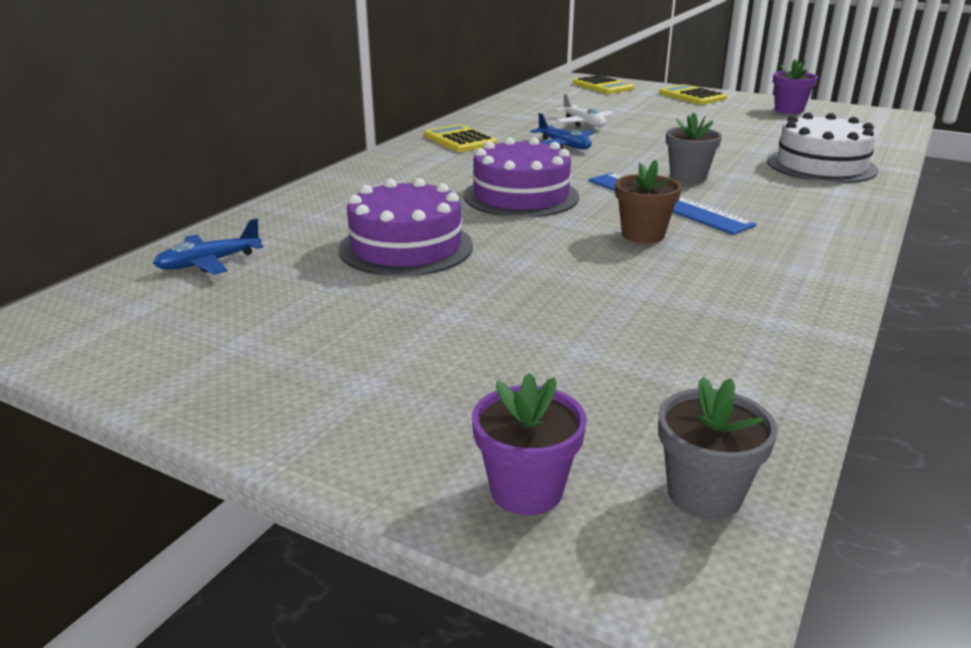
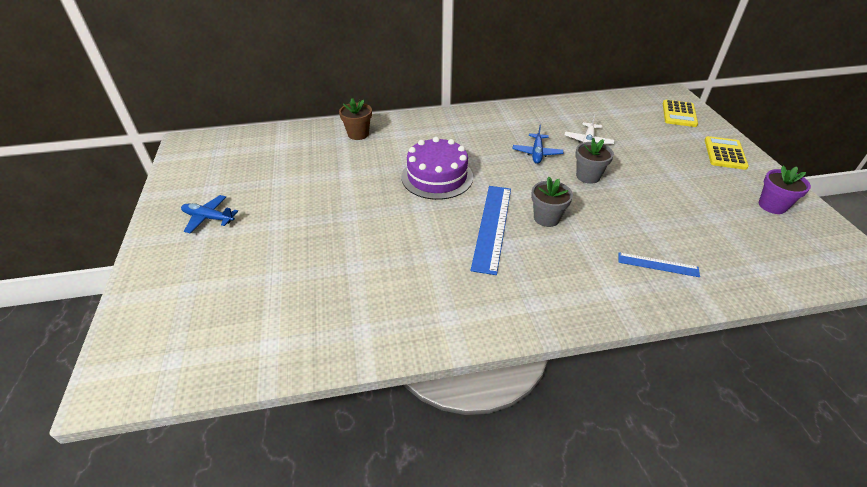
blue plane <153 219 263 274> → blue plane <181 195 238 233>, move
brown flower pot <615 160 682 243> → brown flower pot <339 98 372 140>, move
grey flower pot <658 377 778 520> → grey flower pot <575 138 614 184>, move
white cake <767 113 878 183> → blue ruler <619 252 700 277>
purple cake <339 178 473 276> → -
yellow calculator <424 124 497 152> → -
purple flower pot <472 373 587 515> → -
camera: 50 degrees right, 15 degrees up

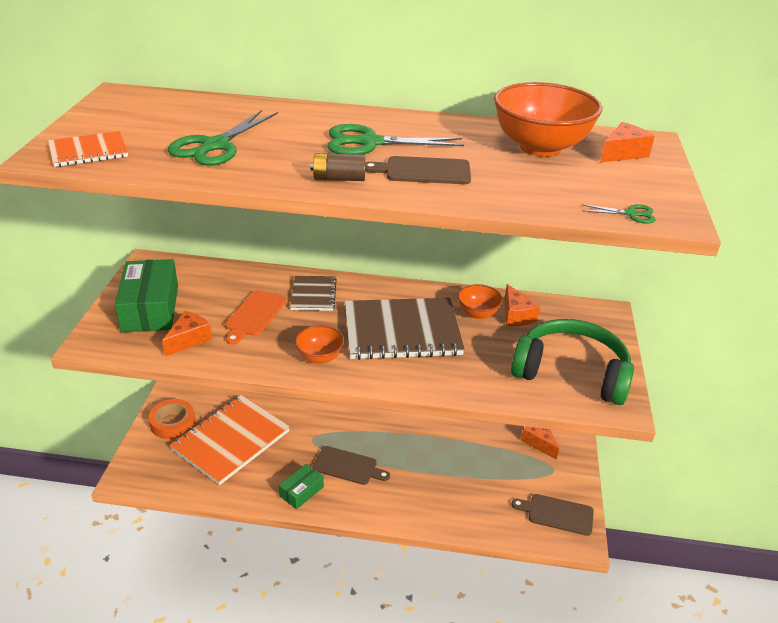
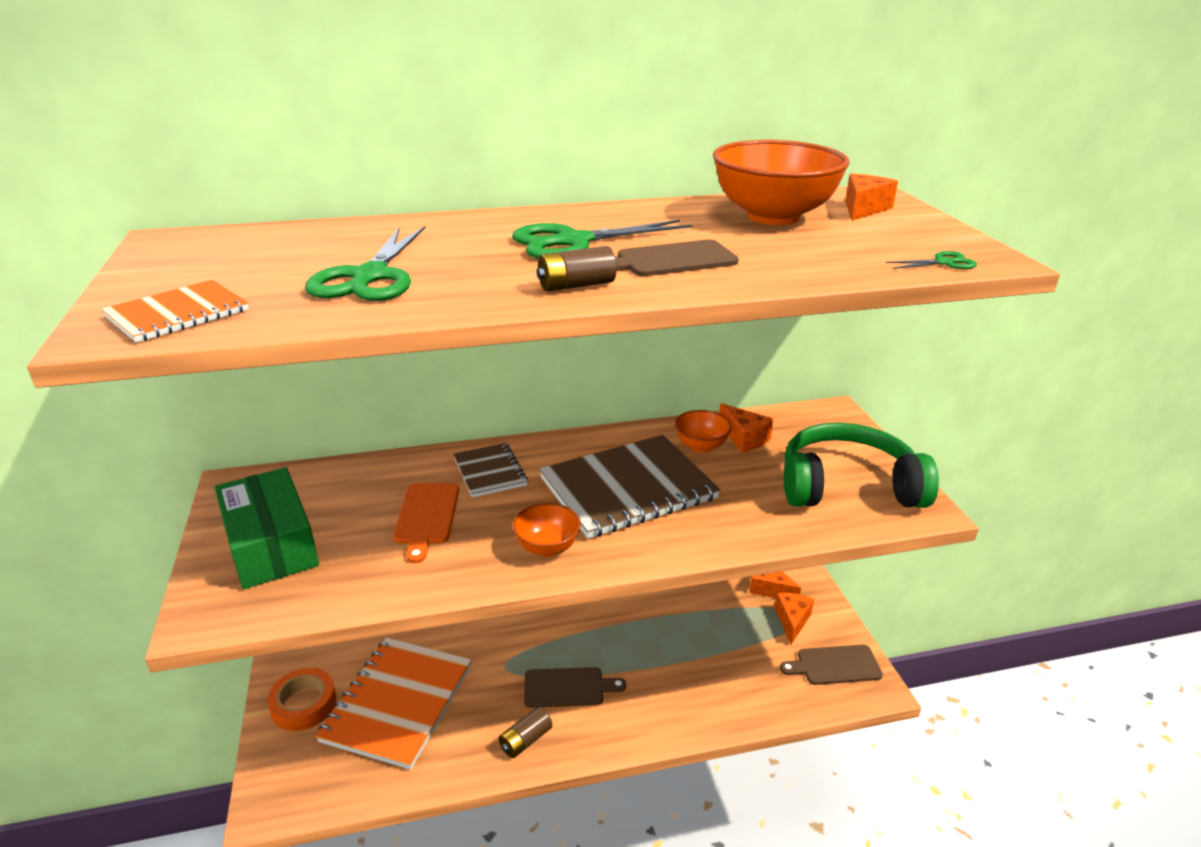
green box <279 464 324 509> → brown battery <499 707 552 758>
orange cheese <162 311 212 356> → orange cheese <775 593 814 644>, move
camera: 20 degrees left, 5 degrees down

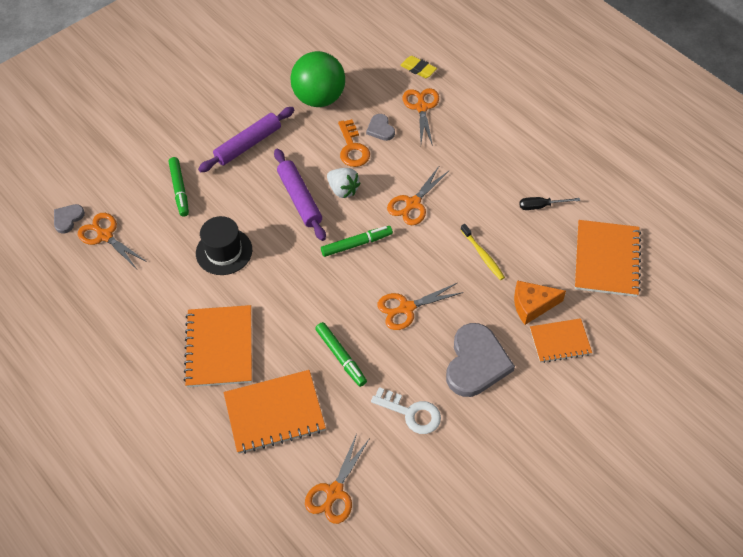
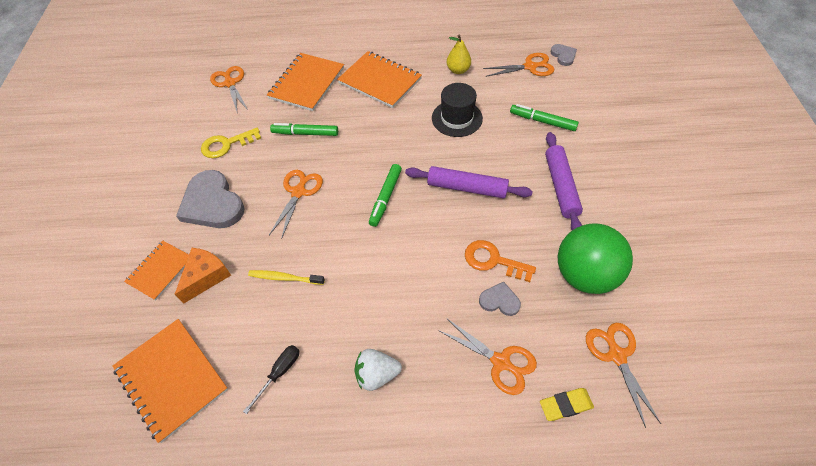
white key <371 387 441 434> → yellow key <201 128 261 158>
white strawberry <327 168 360 198> → white strawberry <355 349 402 391>, move
- → yellow pear <447 34 471 74>
orange scissors <387 165 450 225> → orange scissors <586 323 661 428>, move
camera: 130 degrees right, 0 degrees up

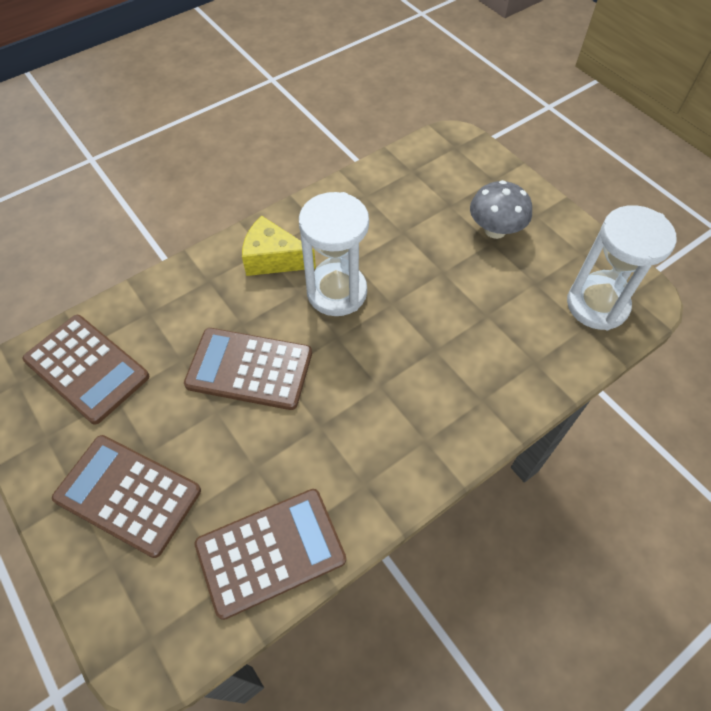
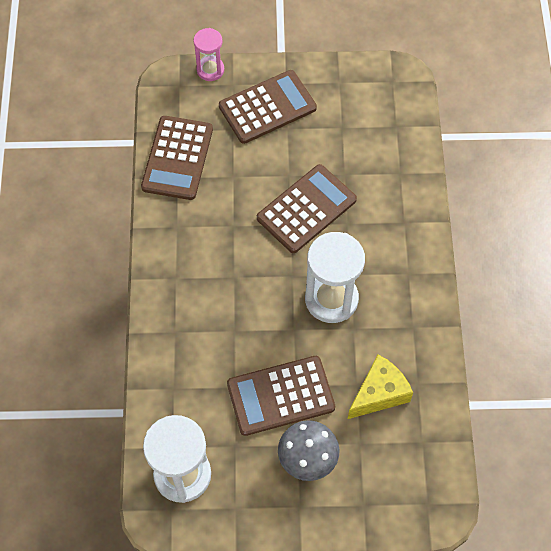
- → pink hourglass <194 28 224 81>
brown calculator <23 315 150 425> → brown calculator <227 356 335 436>, move
yellow cheese <242 216 316 276> → yellow cheese <348 355 413 419>, move
camera: 125 degrees right, 5 degrees up

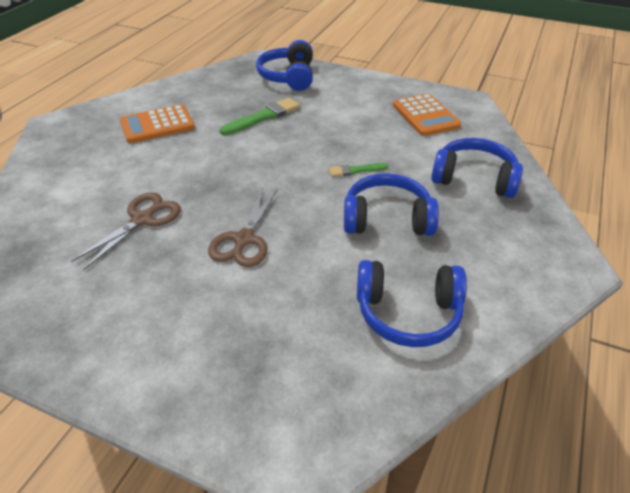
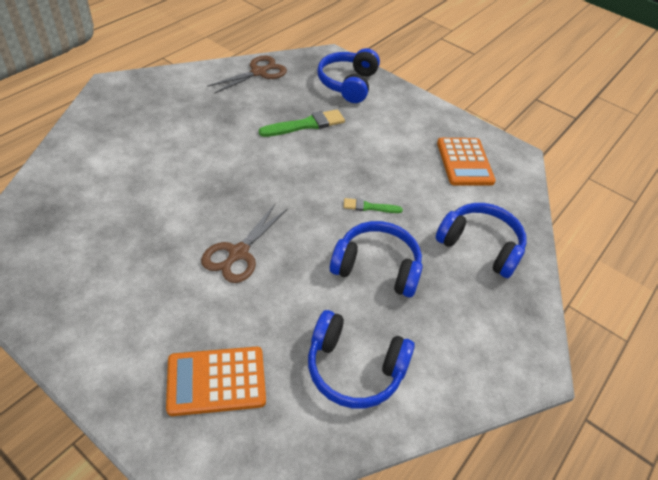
orange calculator <120 104 195 143> → orange calculator <166 347 266 416>, move
brown scissors <71 192 181 270> → brown scissors <207 56 287 94>, move
camera: 10 degrees right, 5 degrees up

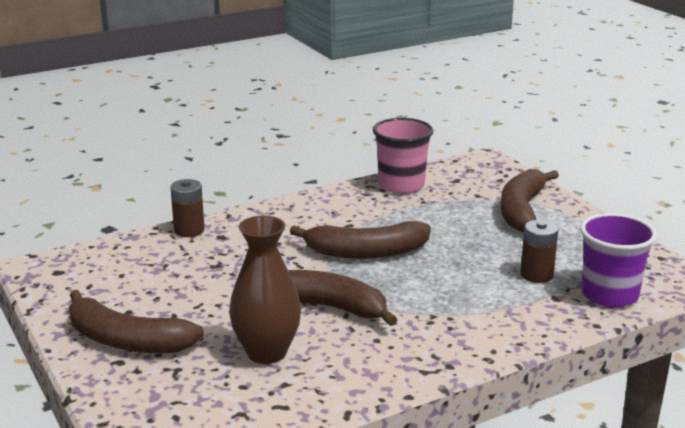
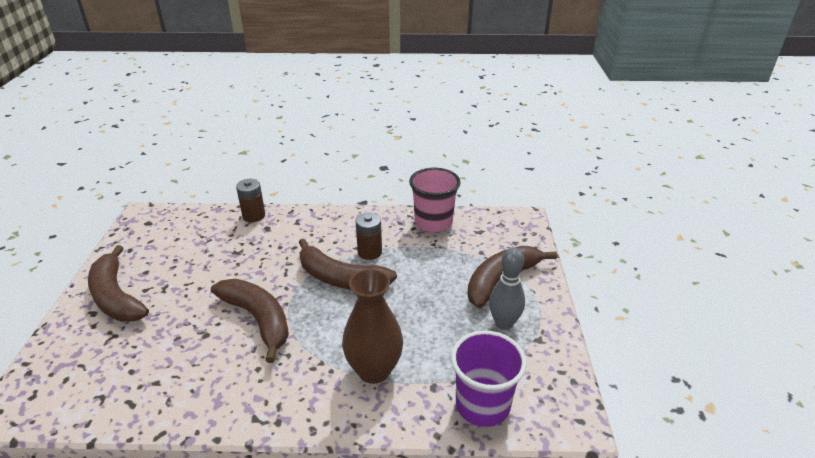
brown vase <229 216 301 364> → brown vase <342 269 403 384>, move
brown battery <520 220 558 283> → brown battery <356 213 382 260>, move
- → grey bowling pin <489 247 525 330>
camera: 30 degrees right, 10 degrees up

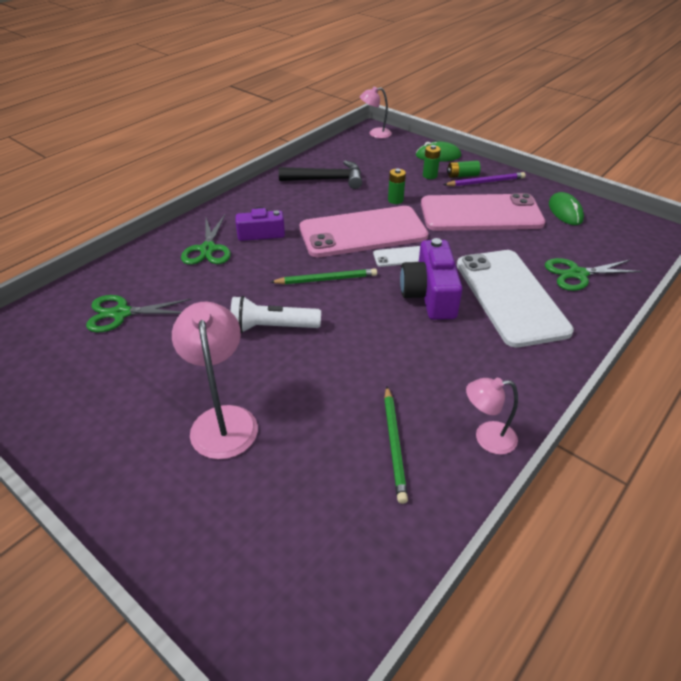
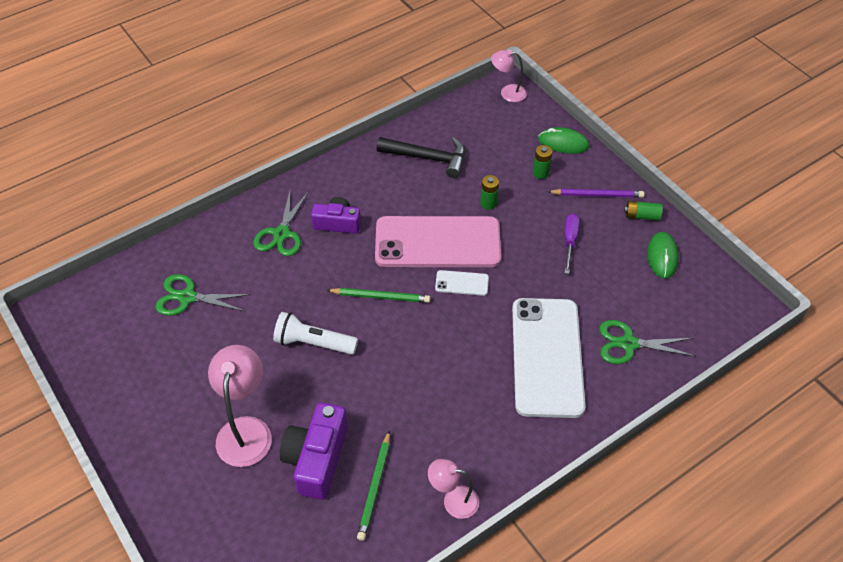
purple camera <400 238 463 320> → purple camera <280 402 348 500>, move
pink phone <421 193 545 231> → purple screwdriver <565 213 580 274>
green battery <447 160 481 178> → green battery <624 201 663 221>, move
camera: 15 degrees right, 10 degrees up

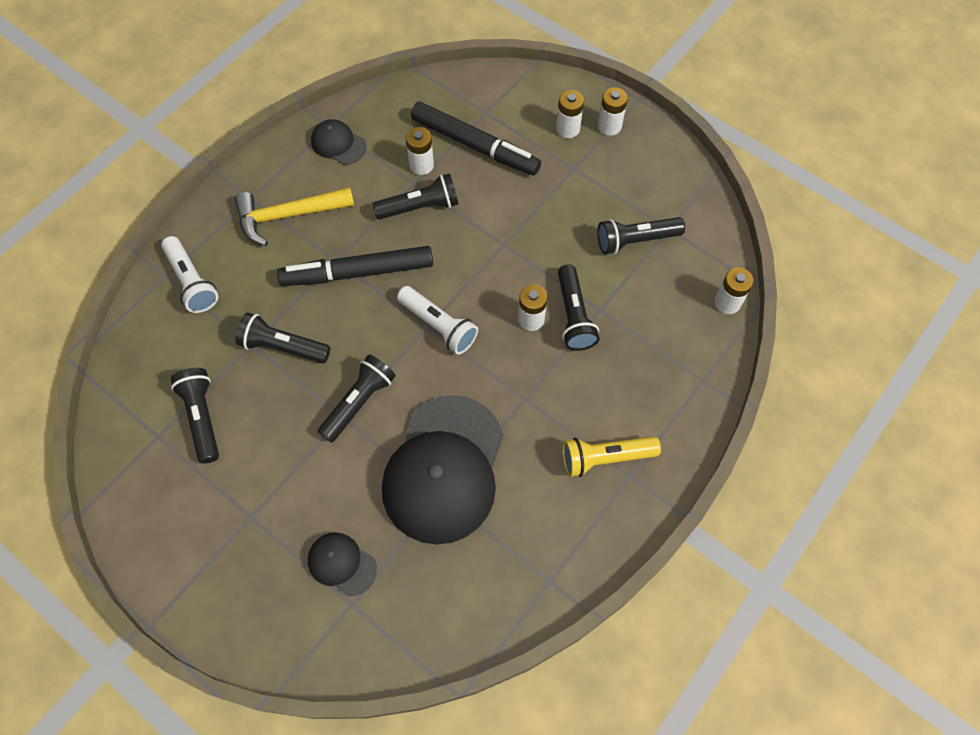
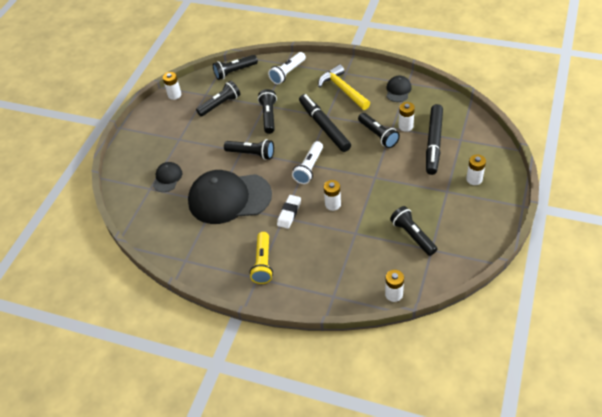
white battery <598 87 628 136> → white battery <163 72 181 100>, move
black flashlight <558 264 599 351> → black flashlight <213 55 258 80>, move
yellow flashlight <562 436 661 477> → yellow flashlight <250 232 273 284>, 150 degrees counterclockwise
- → white eraser <277 195 301 229>
camera: 75 degrees right, 15 degrees down

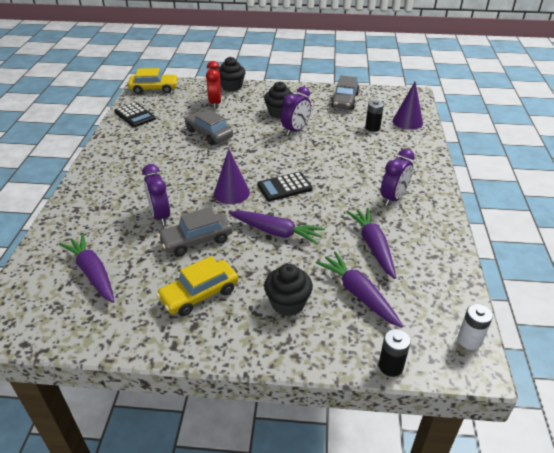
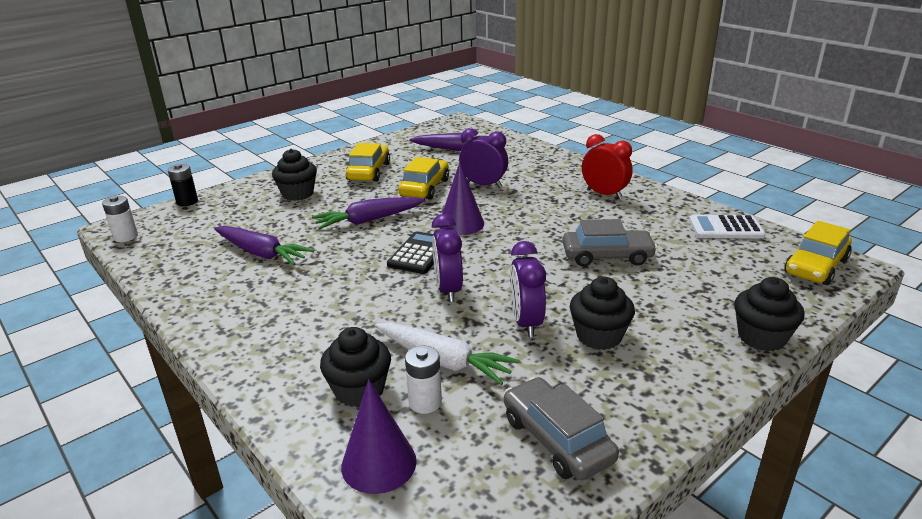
- → black cupcake <320 327 391 407>
- → white carrot <375 323 519 385>
grey car <157 207 232 256> → yellow car <398 157 449 200>
black battery <365 100 384 132> → white battery <405 346 442 414>
purple clock <381 149 415 206> → purple clock <432 214 463 302>, move
red clock <206 61 221 109> → red clock <582 134 633 199>, move
black calculator <114 102 156 127> → white calculator <689 215 766 239>
purple carrot <316 251 403 328> → -
camera: 135 degrees right, 10 degrees down

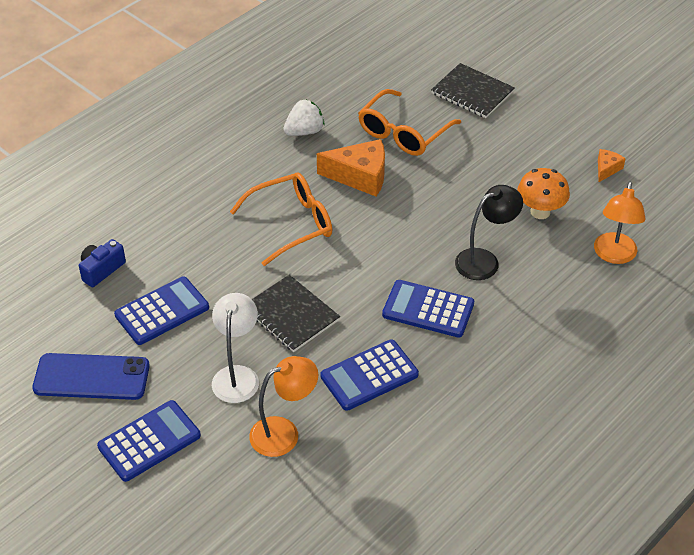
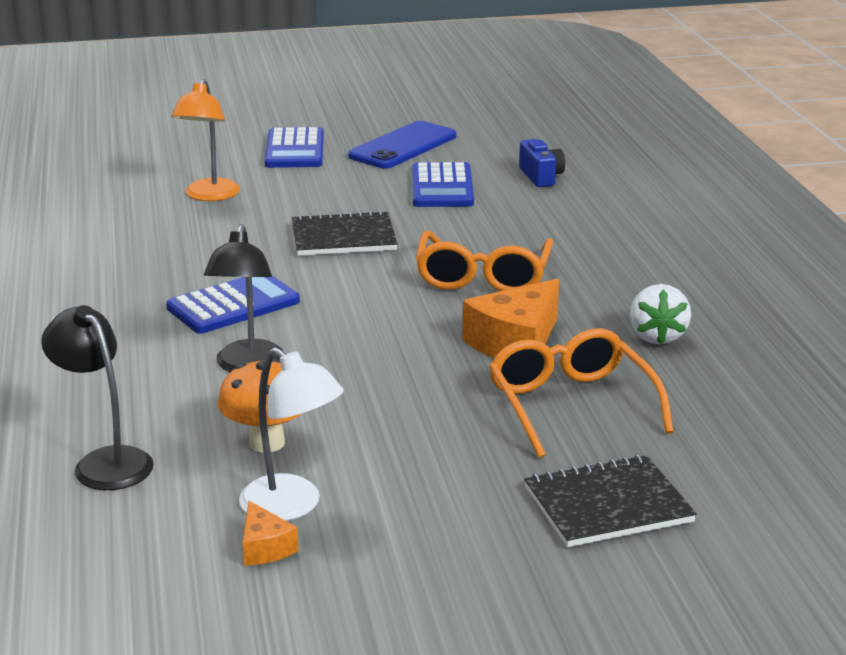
orange lamp <594 182 646 264> → black lamp <41 305 154 490>
white lamp <212 293 259 403> → white lamp <239 347 344 521>, move
blue calculator <321 339 419 411> → -
camera: 125 degrees right, 20 degrees down

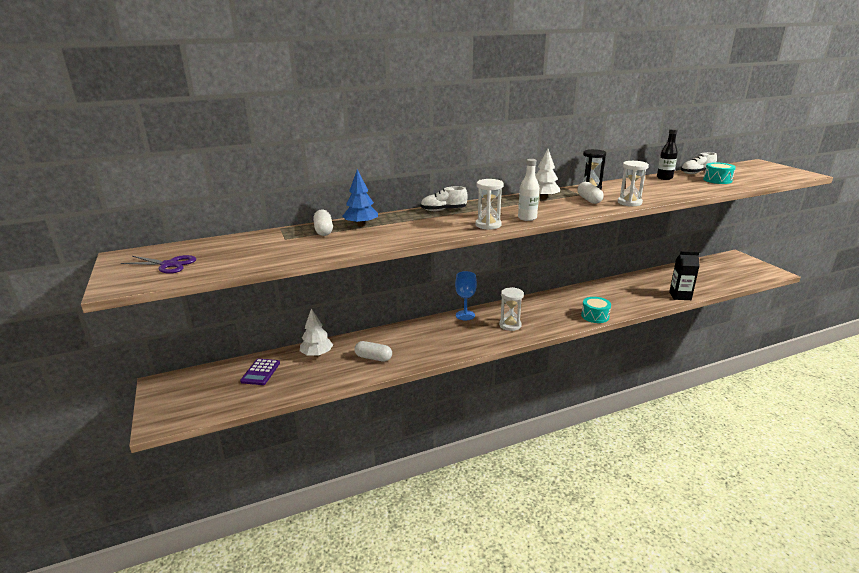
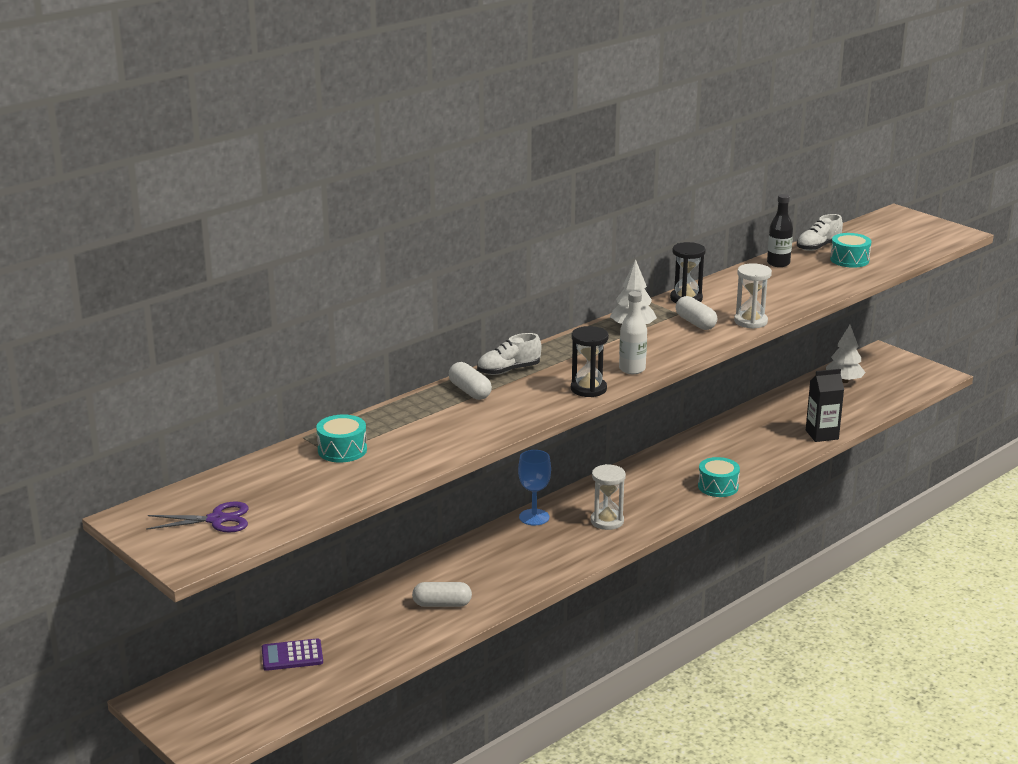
purple calculator <240 358 280 385> → purple calculator <262 639 323 671>, 90 degrees clockwise
- → turquoise drum <316 414 367 463>
white capsule <313 209 333 236> → white capsule <449 362 492 400>, move
white hourglass <475 179 504 230> → black hourglass <571 326 609 397>
white tree <300 309 333 357> → white tree <826 325 866 383>, move
blue tree <343 169 378 227> → -
camera: 20 degrees left, 0 degrees up

